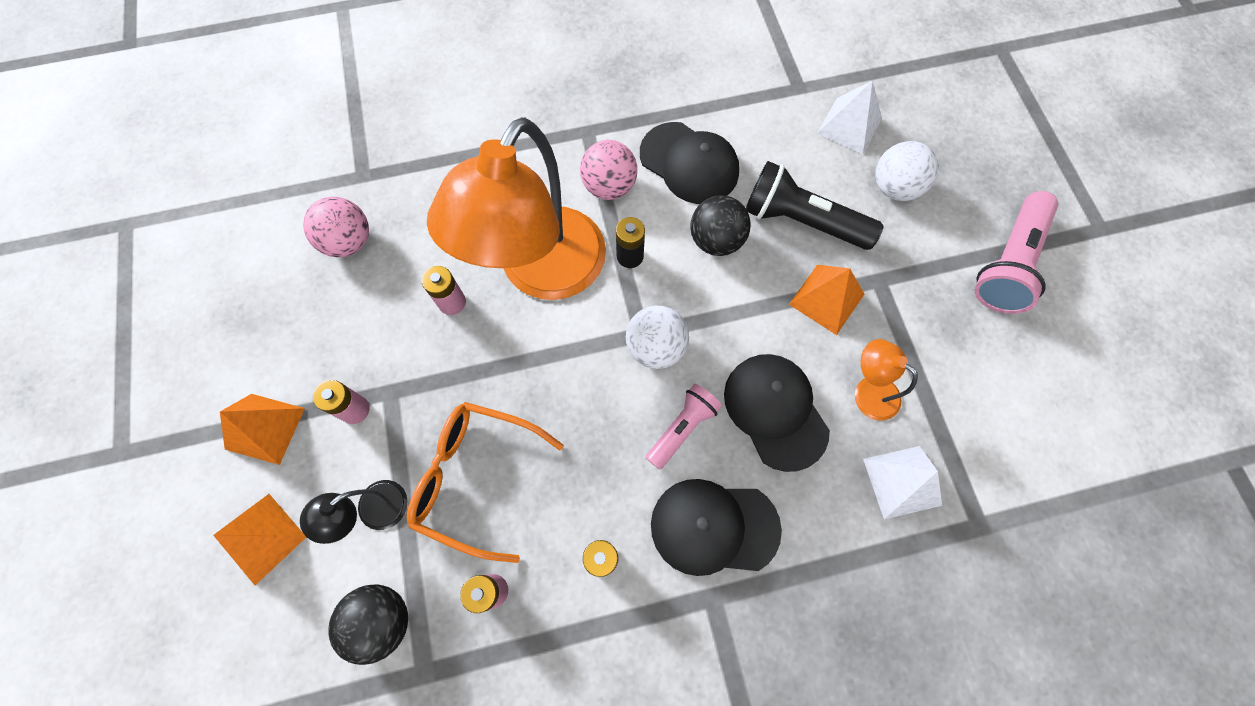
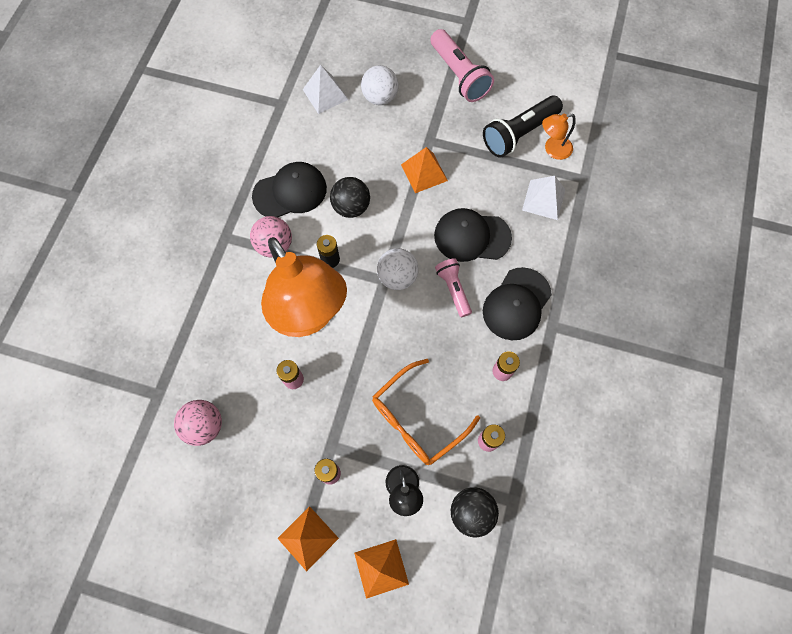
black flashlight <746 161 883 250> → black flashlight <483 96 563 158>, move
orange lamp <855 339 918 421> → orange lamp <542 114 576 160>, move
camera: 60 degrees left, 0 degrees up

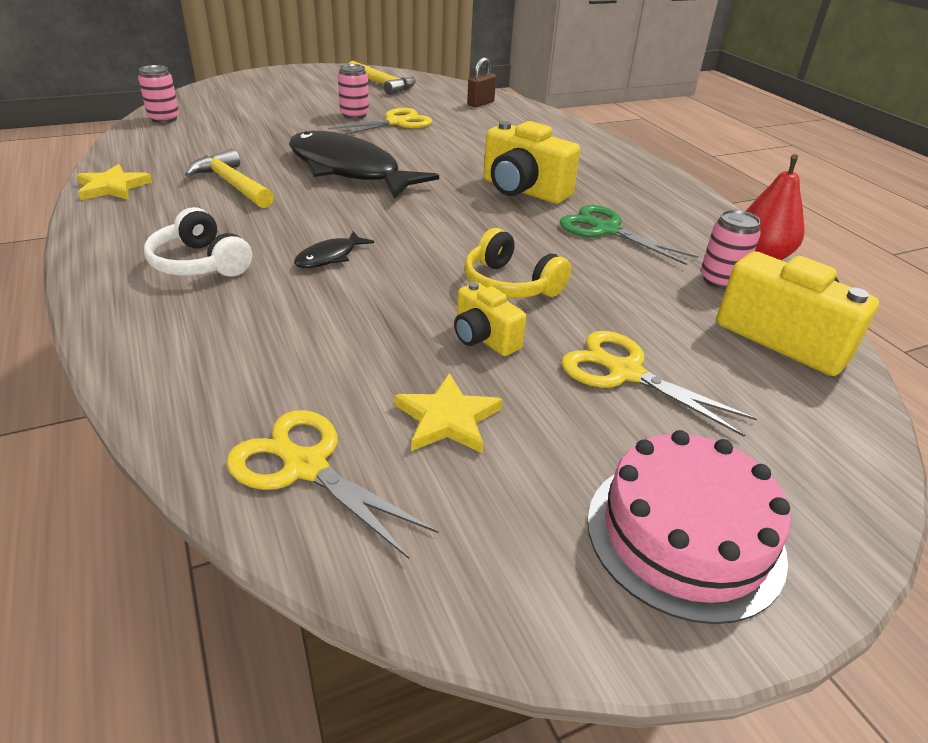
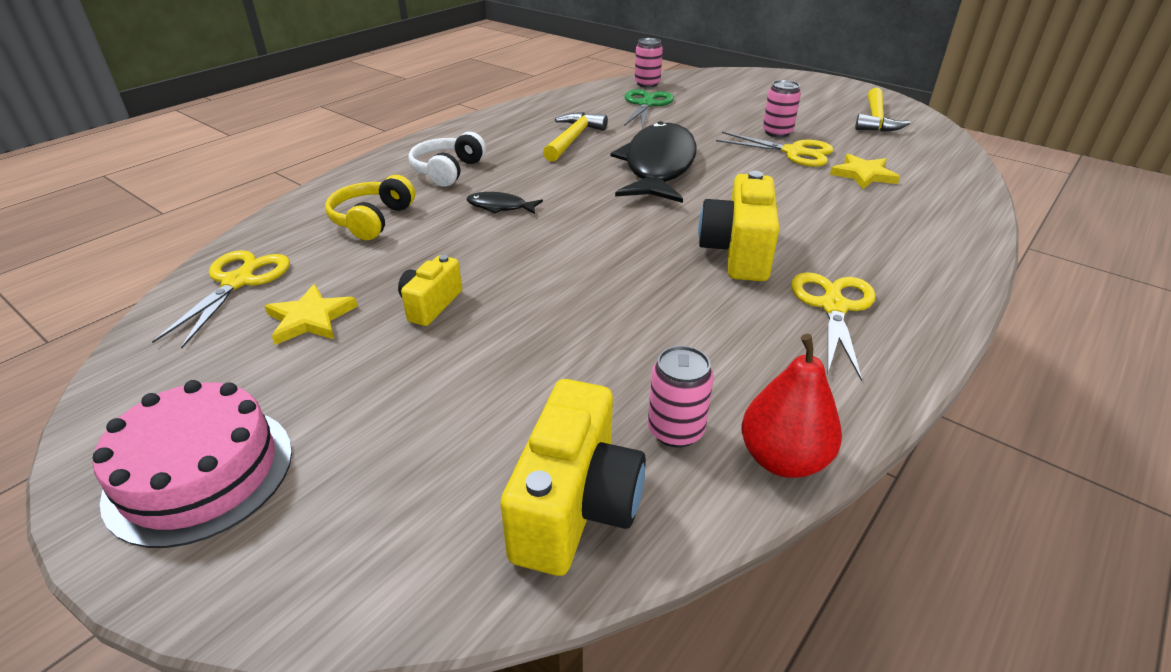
yellow headphones <464 228 571 298> → yellow headphones <325 175 415 240>, move
green scissors <560 205 699 265> → green scissors <624 89 674 129>, move
yellow scissors <561 331 757 437> → yellow scissors <791 272 876 381>, move
yellow star <77 164 152 200> → yellow star <830 154 900 189>, move
brown padlock <467 57 496 108> → -
camera: 65 degrees right, 0 degrees up

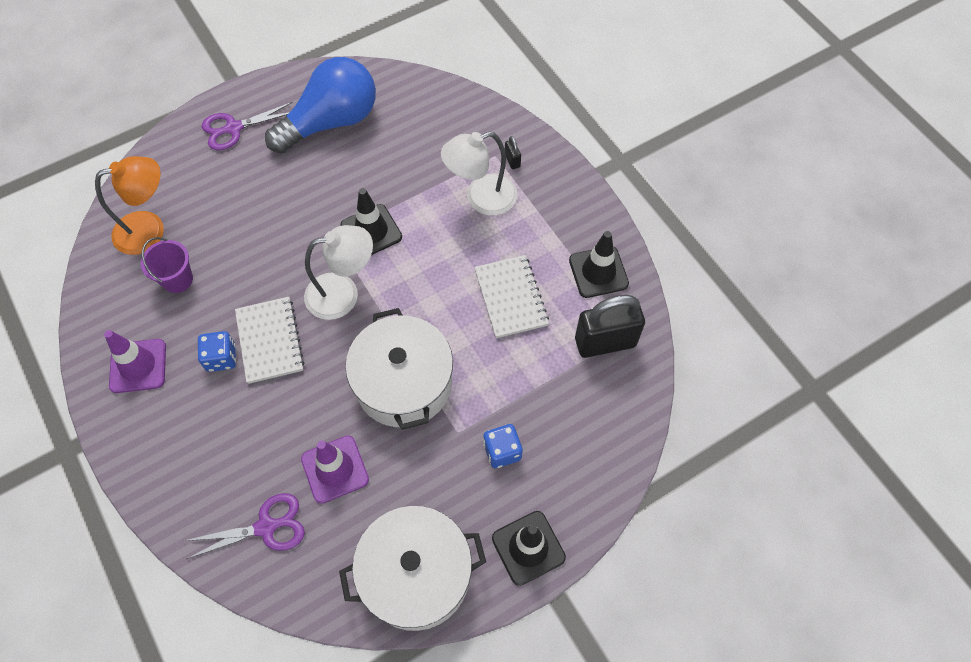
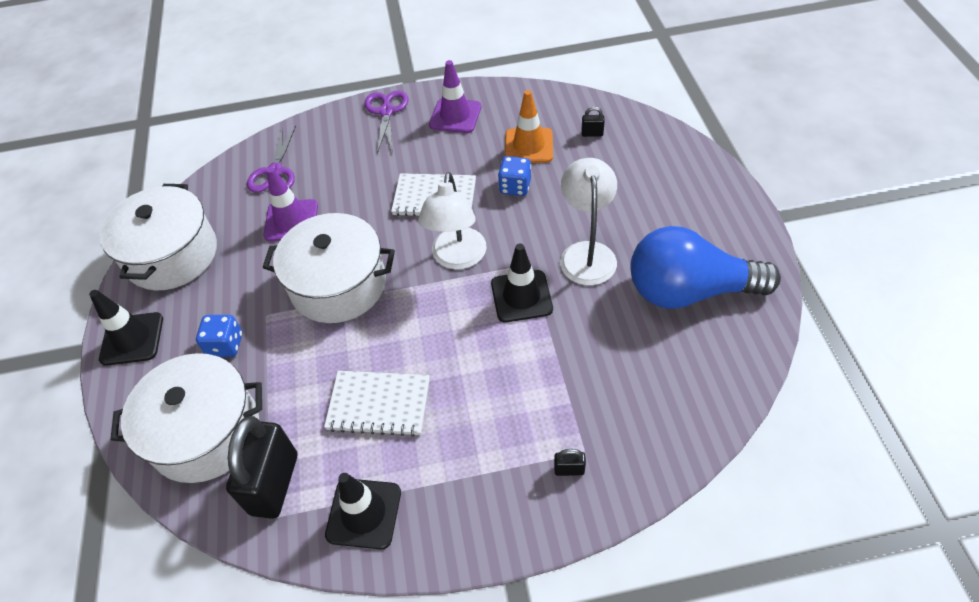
- → white pot <111 353 262 483>
purple scissors <202 102 293 150> → purple scissors <364 90 409 154>, move
blue dice <198 331 236 372> → blue dice <498 156 531 196>, move
purple bucket <141 237 193 293> → orange traffic cone <505 90 553 163>
white lamp <441 132 517 216> → white lamp <560 158 617 285>, move
orange lamp <95 156 164 255> → black padlock <581 107 605 137>
blue light bulb <265 57 376 153> → blue light bulb <630 226 781 309>, 105 degrees clockwise
camera: 115 degrees right, 10 degrees down

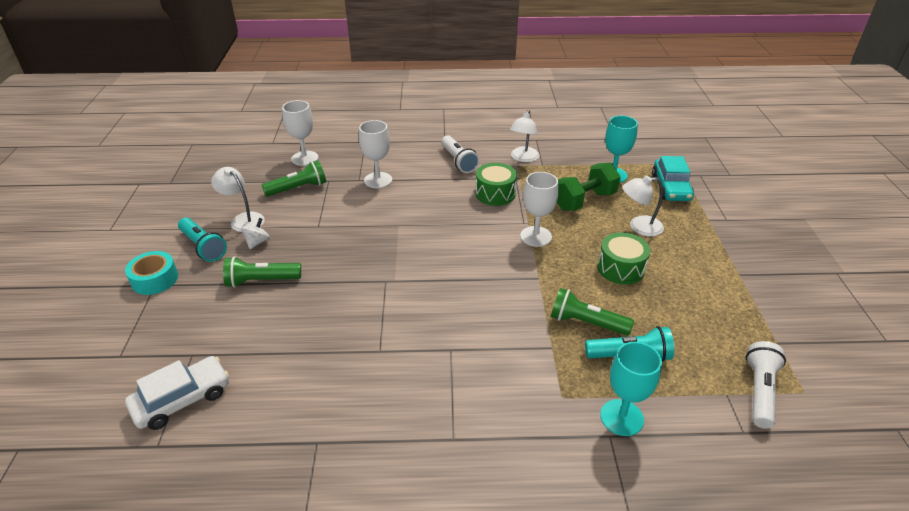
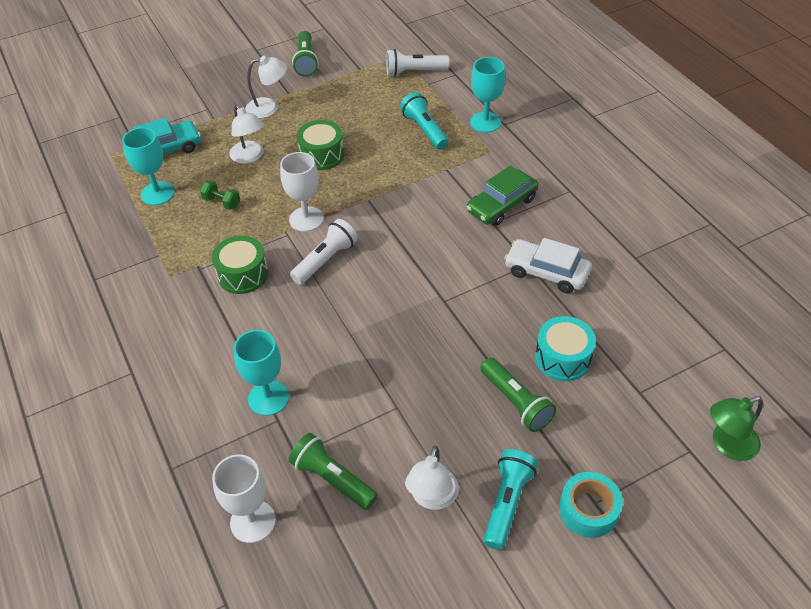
green dumbbell <557 163 620 211> → green dumbbell <200 180 240 210>, x0.51
white goblet <359 120 392 188> → turquoise goblet <234 330 289 416>
white lamp <510 110 539 162> → white lamp <245 56 287 118>, move
white flashlight <441 135 479 173> → white flashlight <290 219 358 285>, move
green flashlight <551 288 634 336> → green flashlight <292 31 318 77>, move
- → green car <466 165 538 226>
white car <125 356 229 430> → white car <504 238 592 293>, move
- → turquoise drum <535 316 596 381>
- → green lamp <710 396 763 461>
white spinning top <241 218 270 249> → -
camera: 115 degrees left, 10 degrees up

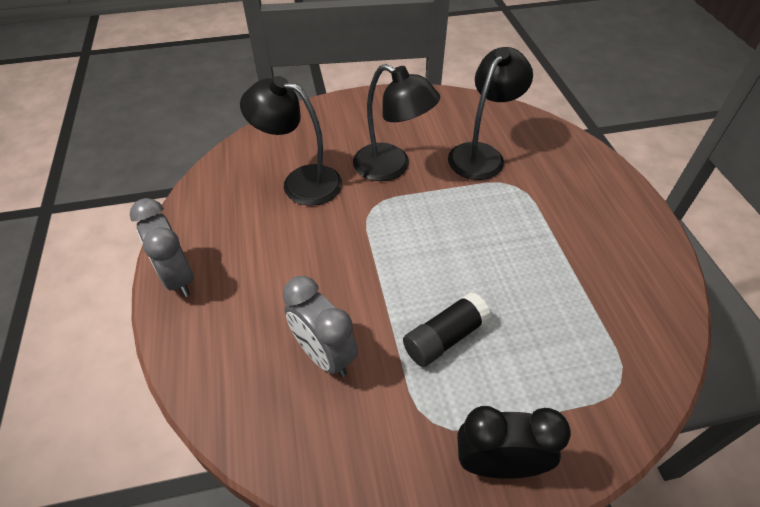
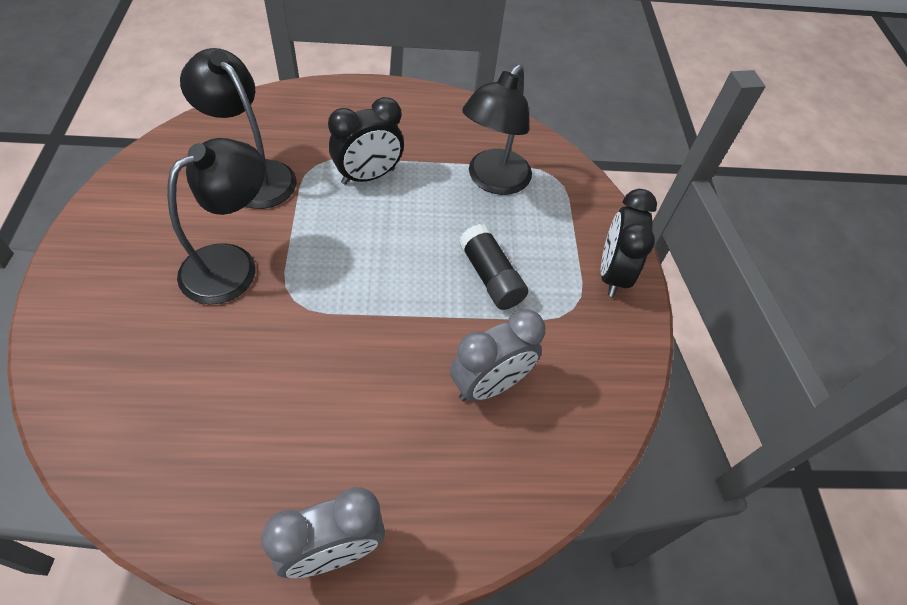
- → black clock <328 97 404 185>
black lamp <240 76 342 206> → black lamp <462 65 532 195>, move
camera: 85 degrees left, 5 degrees up

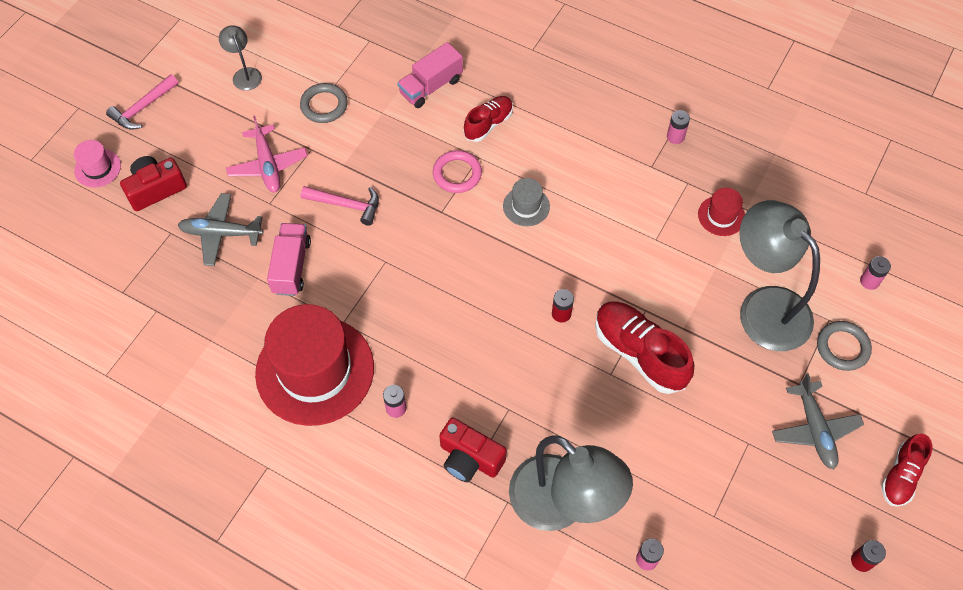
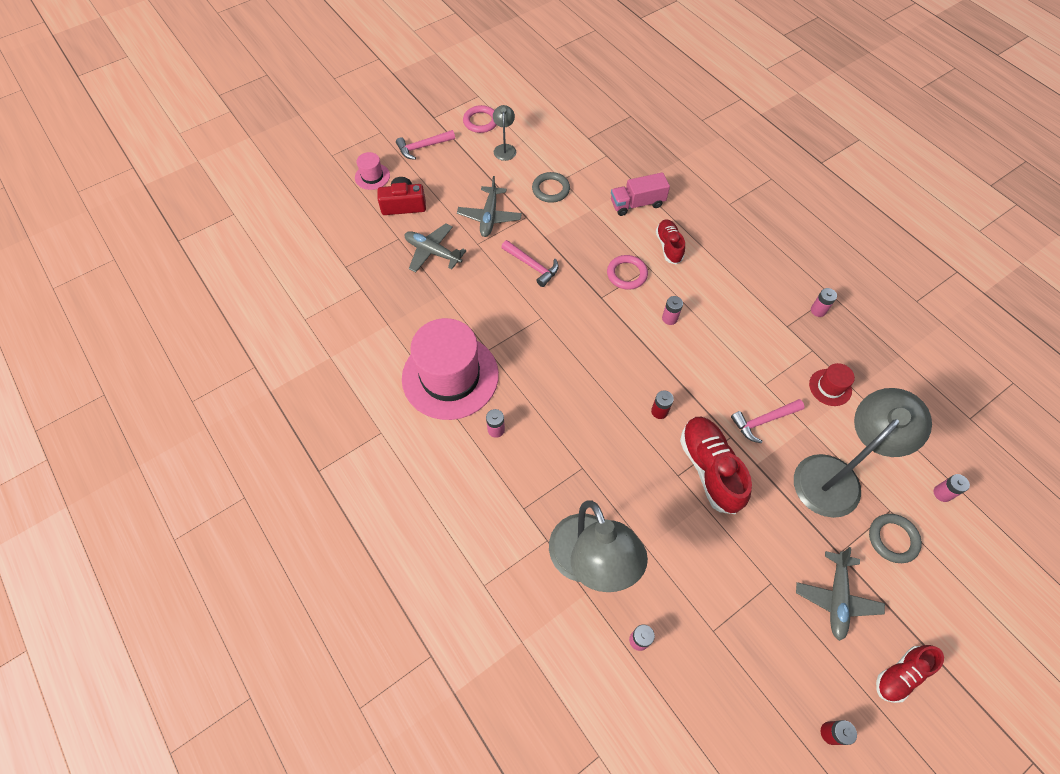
red hat <255 304 374 426> → pink hat <402 318 499 420>
pink plane <226 115 308 192> → grey plane <457 176 522 237>
- → pink ring <463 105 497 133>
red shoe <464 96 513 142> → red shoe <656 219 685 265>, 75 degrees counterclockwise
grey hat <503 178 550 226> → pink battery <662 296 683 325>
- → pink hammer <731 399 805 443>
grey lamp <739 200 820 351> → grey lamp <794 388 932 518>, 60 degrees clockwise
pink truck <267 223 311 296> → -
red camera <439 417 507 482> → -
camera: 25 degrees right, 0 degrees up

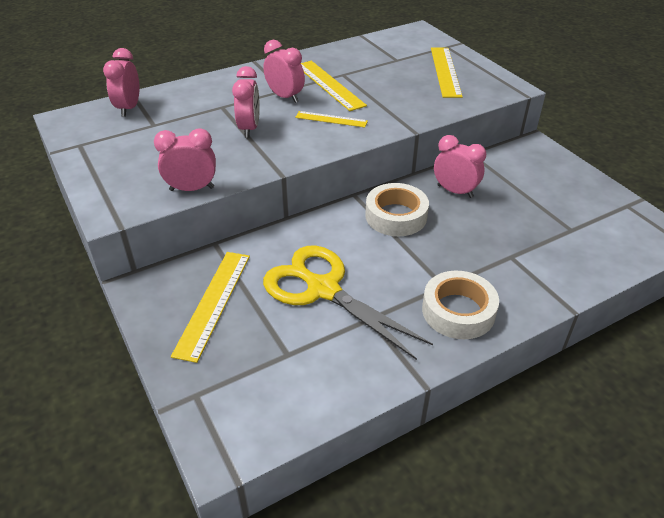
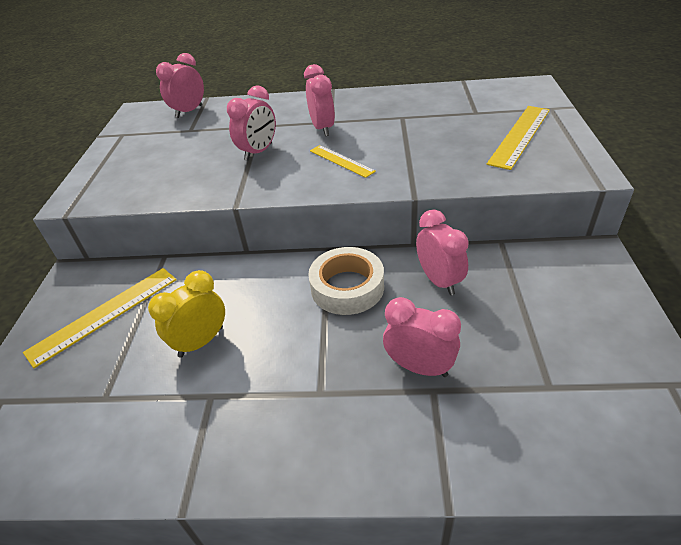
yellow scissors <263 246 433 360> → yellow clock <148 270 225 358>
pink clock <154 128 216 191> → pink clock <383 297 461 377>, move
yellow ruler <301 61 367 111> → -
white tape <422 270 499 339> → -
camera: 35 degrees right, 0 degrees up

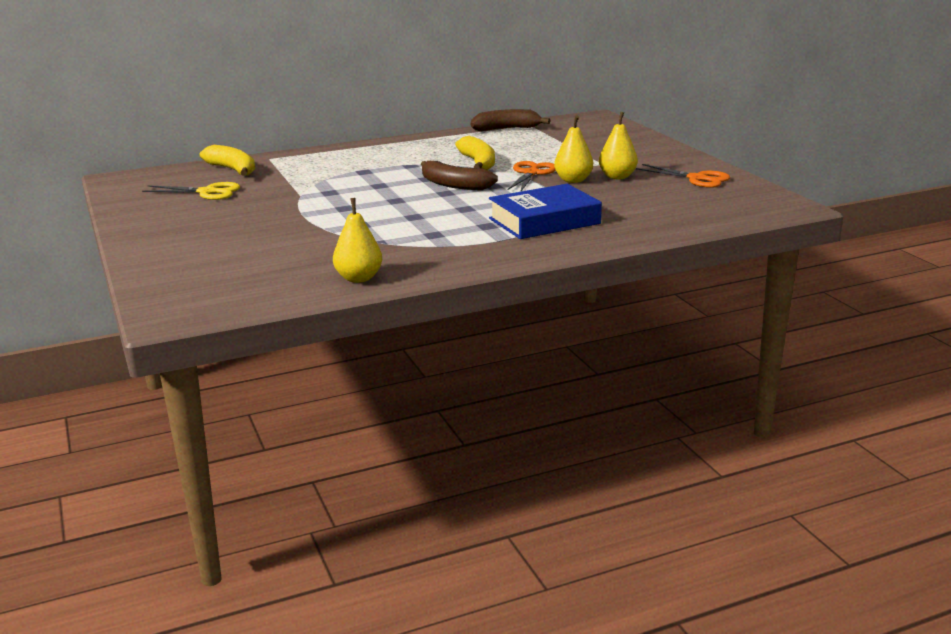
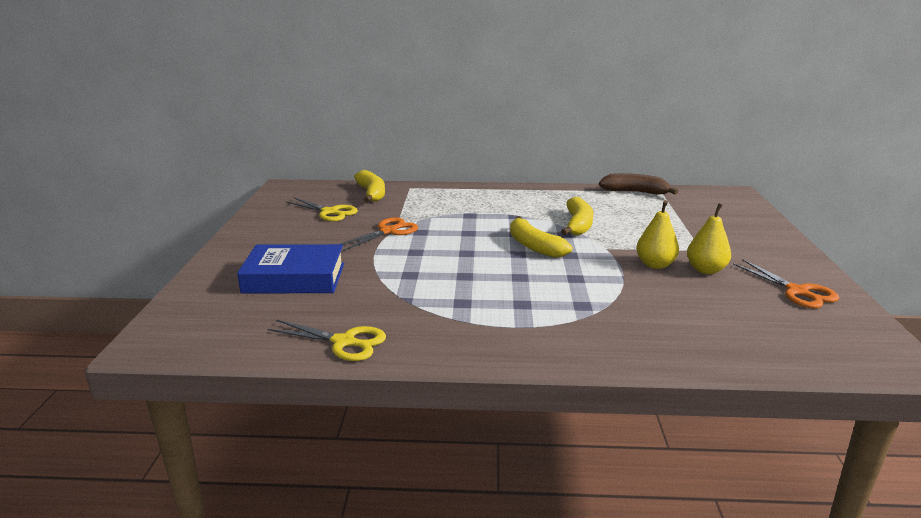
blue book <489 184 602 239> → blue book <237 244 344 294>, move
yellow pear <333 198 382 283> → yellow scissors <267 320 386 361>
orange scissors <508 161 556 192> → orange scissors <340 217 418 251>, move
brown banana <421 161 498 190> → yellow banana <510 216 572 258>
camera: 25 degrees right, 0 degrees up

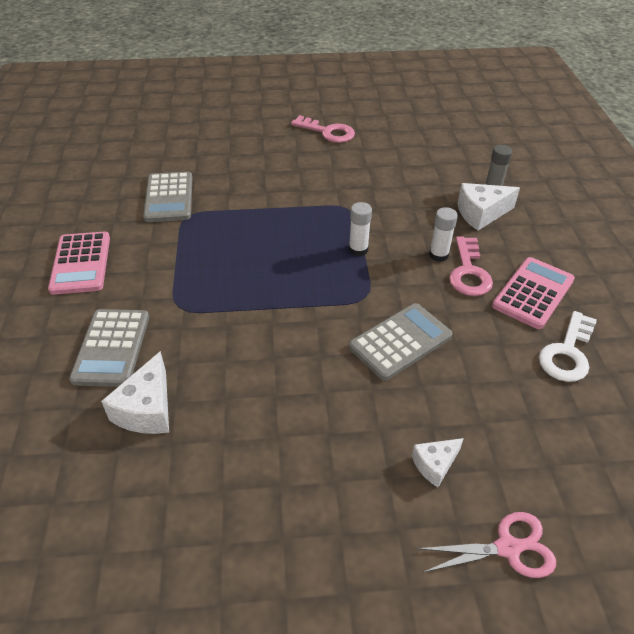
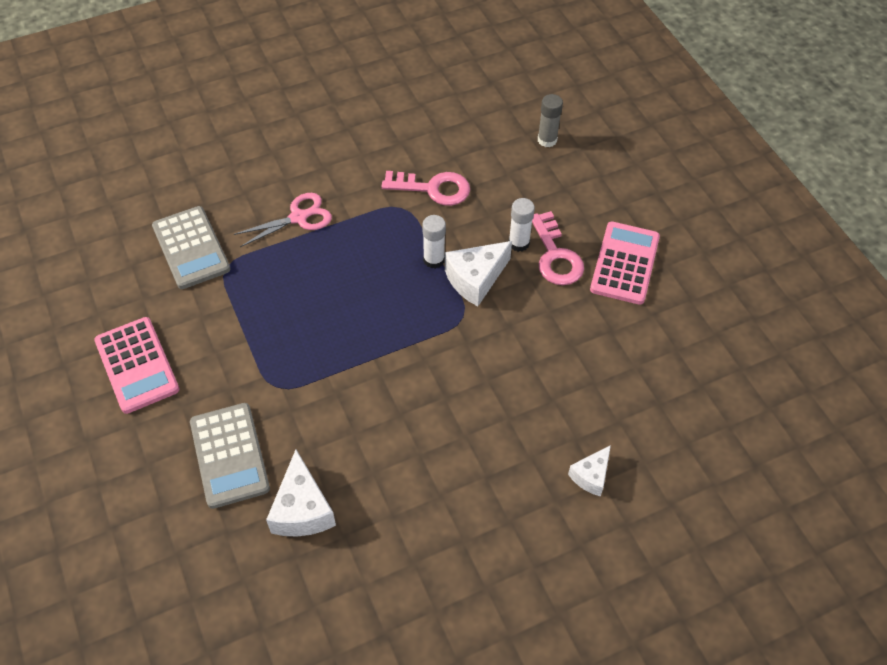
pink scissors <417 512 556 578> → pink scissors <234 193 332 247>, move
pink key <291 115 355 143> → pink key <381 171 470 206>, move
white cheese <458 183 520 230> → white cheese <445 241 512 306>, move
grey calculator <349 303 453 381> → -
white key <539 311 597 382> → -
camera: 20 degrees left, 10 degrees up

